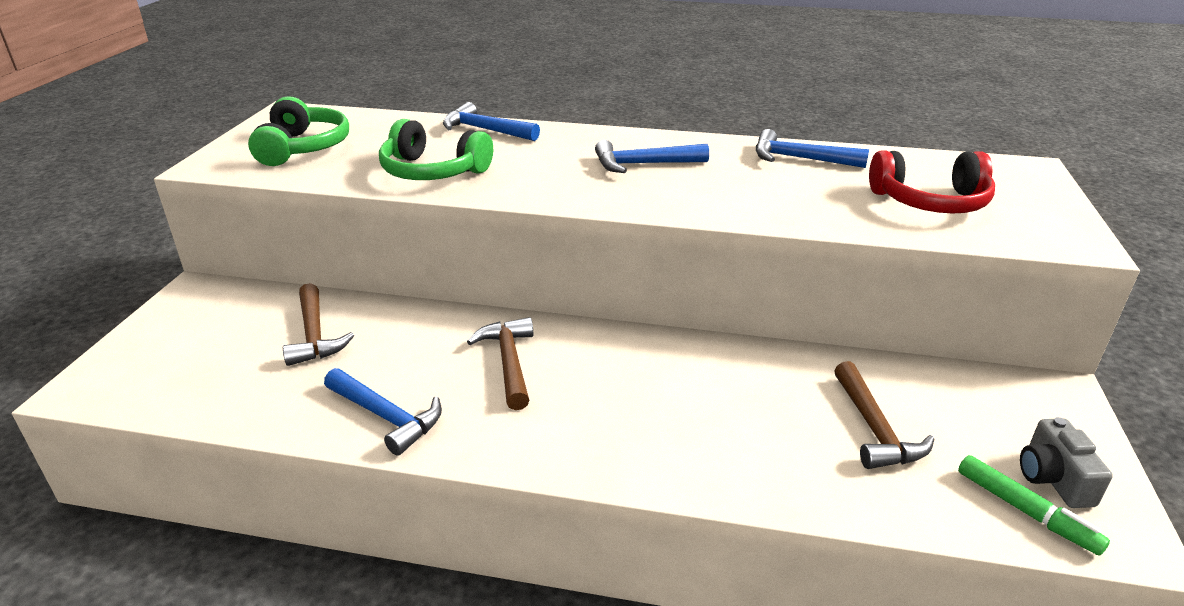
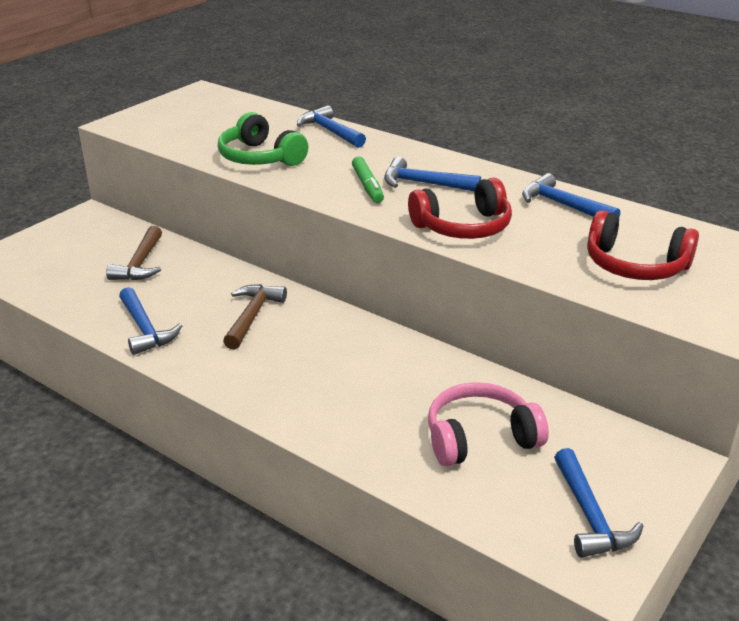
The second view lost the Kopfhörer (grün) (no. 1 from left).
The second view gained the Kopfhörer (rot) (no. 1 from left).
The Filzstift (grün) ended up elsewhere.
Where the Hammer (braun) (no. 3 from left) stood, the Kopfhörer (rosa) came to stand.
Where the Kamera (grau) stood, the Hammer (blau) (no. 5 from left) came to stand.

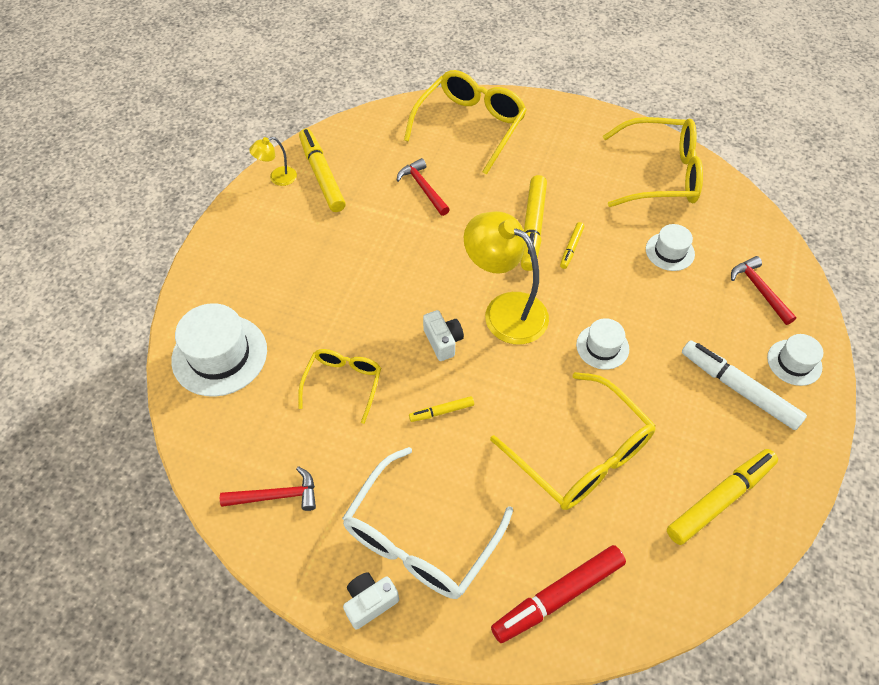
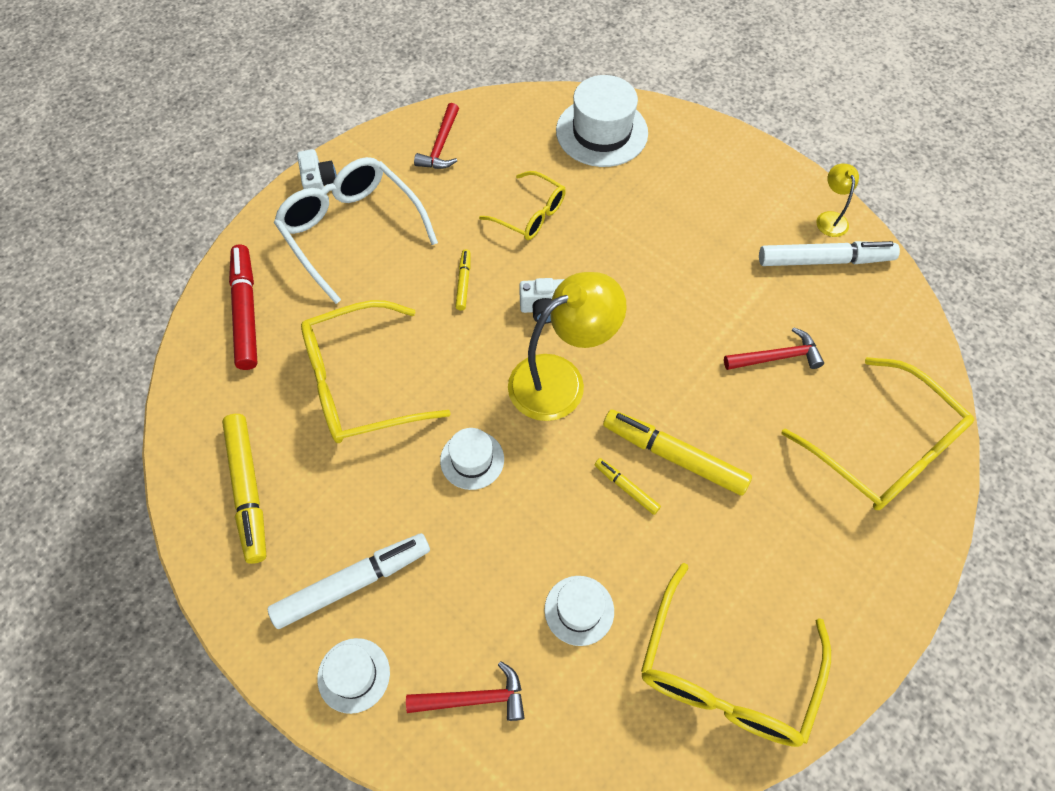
What was the Filzstift (gelb) (no. 1 from left) turned into the Filzstift (weiß) (no. 2 from left).

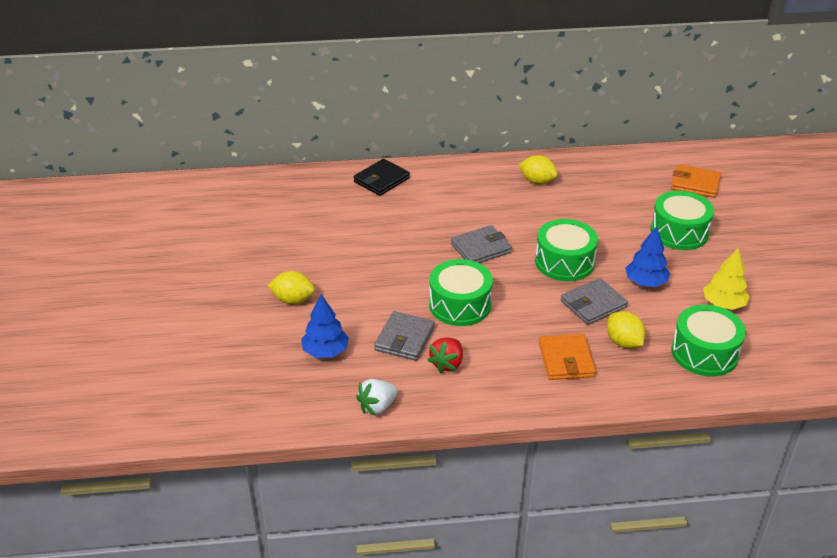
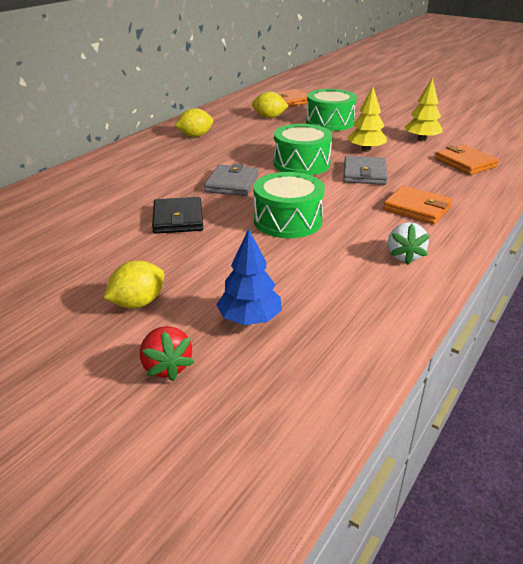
The second view lost the Geldbörse (grau) (no. 1 from left).
The Geldbörse (schwarz) ended up elsewhere.
The Erdbeere (weiß) ended up elsewhere.
The Erdbeere (rot) ended up elsewhere.
The Zitrone (gelb) (no. 3 from left) ended up elsewhere.
Where the Trommel (grün) (no. 4 from left) stood, the Geldbörse (orange) (no. 3 from left) came to stand.
What was the Baum (blau) (no. 2 from left) turned into the Baum (gelb) (no. 1 from left).

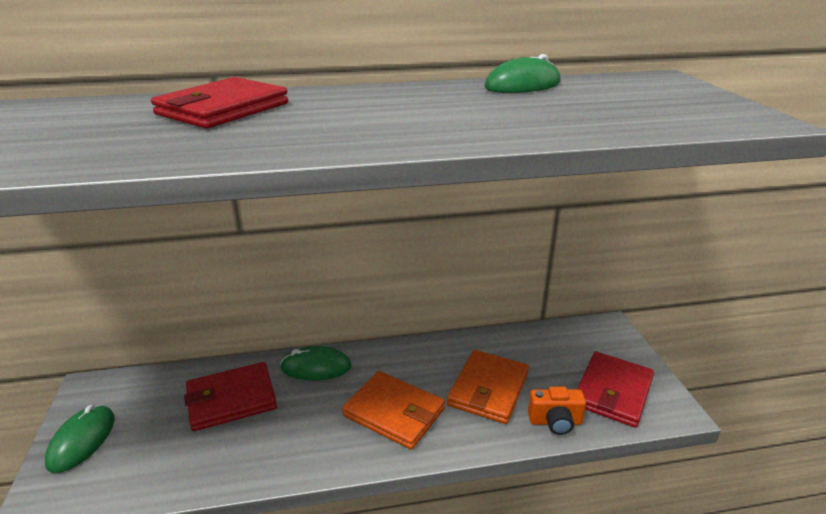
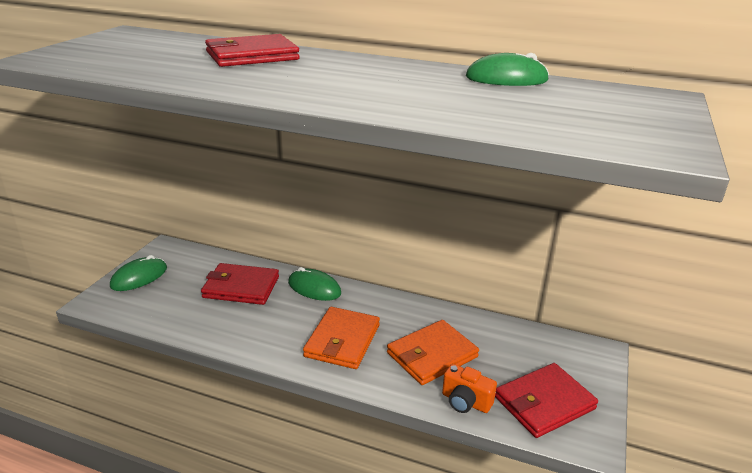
The Geldbörse (orange) (no. 1 from left) ended up facing another way, 45 degrees clockwise from before.

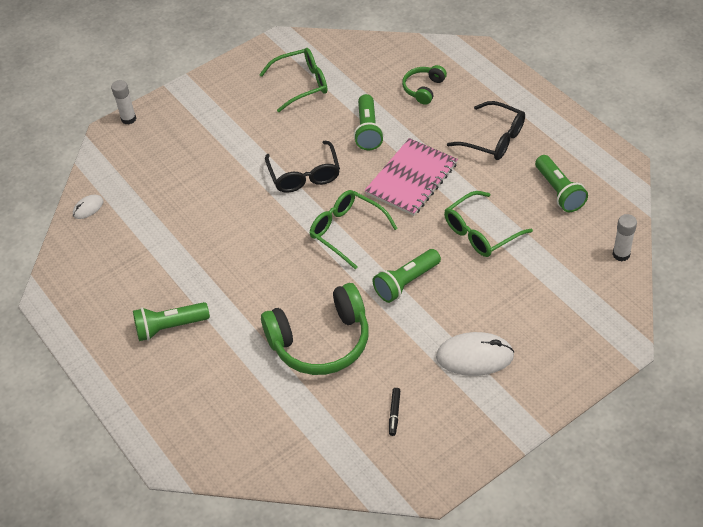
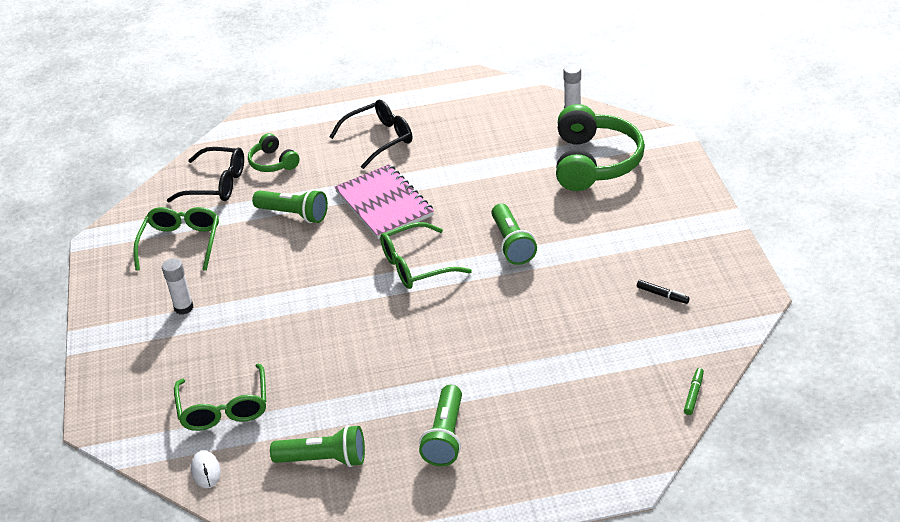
The second view lost the Computermaus (weiß) (no. 2 from left).
The second view gained the Filzstift (grün).
The Klebestift (weiß) (no. 1 from left) ended up elsewhere.
The Kopfhörer (grün) (no. 1 from left in the first image) ended up elsewhere.
The Brille (schwarz) (no. 1 from left) ended up elsewhere.
The Brille (grün) (no. 3 from left in the first image) ended up elsewhere.
The Taschenlampe (grün) (no. 4 from left in the first image) ended up elsewhere.

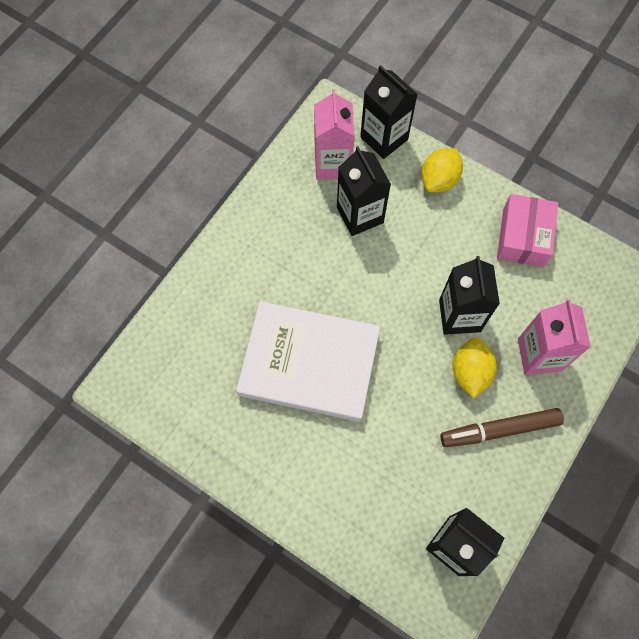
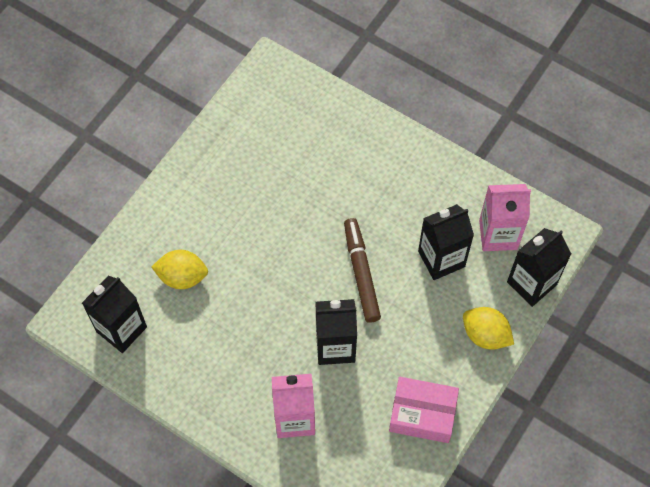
The second view lost the Buch (weiß).
The Filzstift (braun) ended up elsewhere.
The Zitrone (gelb) (no. 2 from left in the first image) ended up elsewhere.

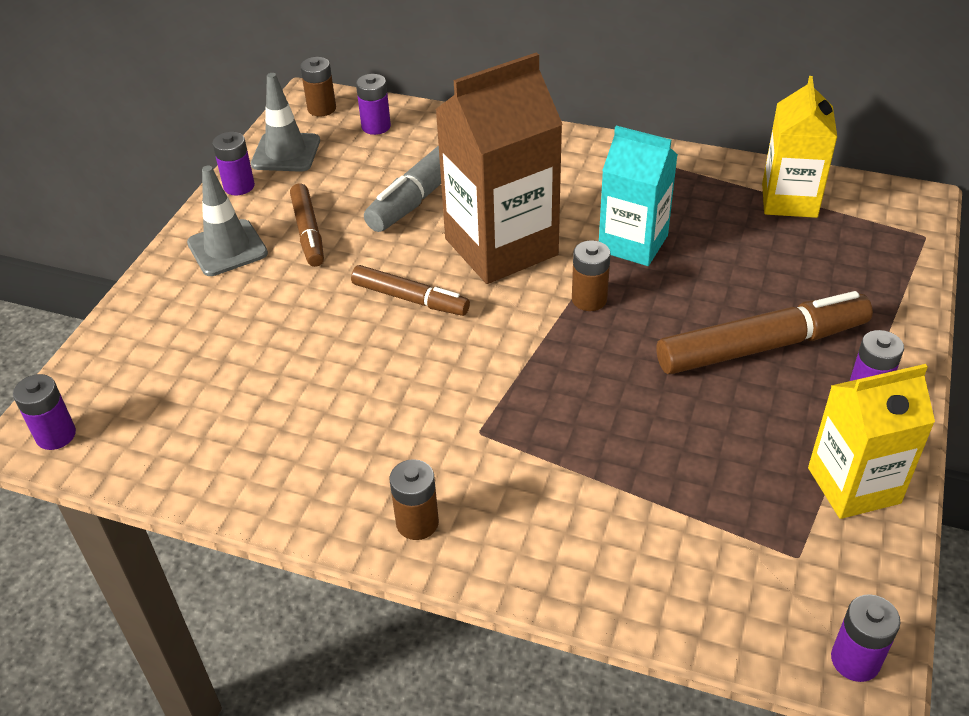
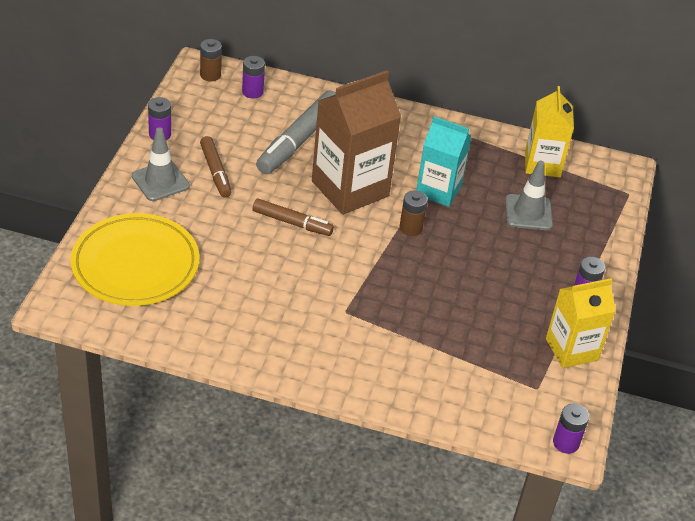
The second view lost the Batterie (lila) (no. 1 from left).
The second view lost the Batterie (braun) (no. 2 from left).
The second view lost the Filzstift (braun) (no. 3 from left).
The second view gained the Teller (gelb).
The Leitkegel (grau) (no. 2 from left) ended up elsewhere.

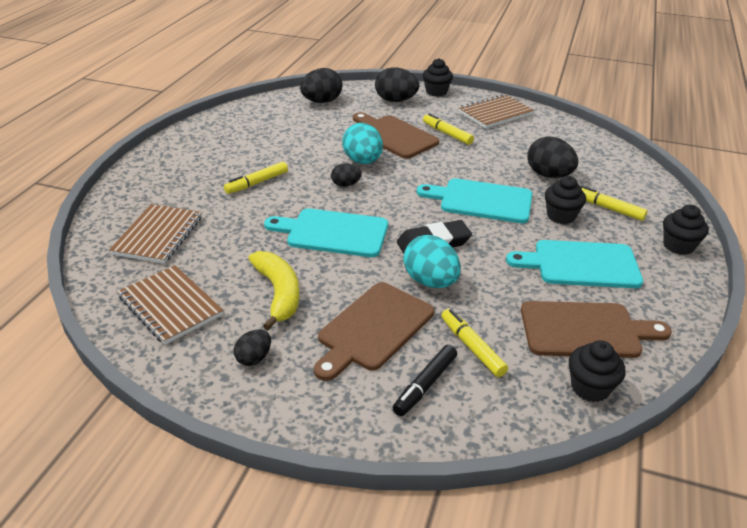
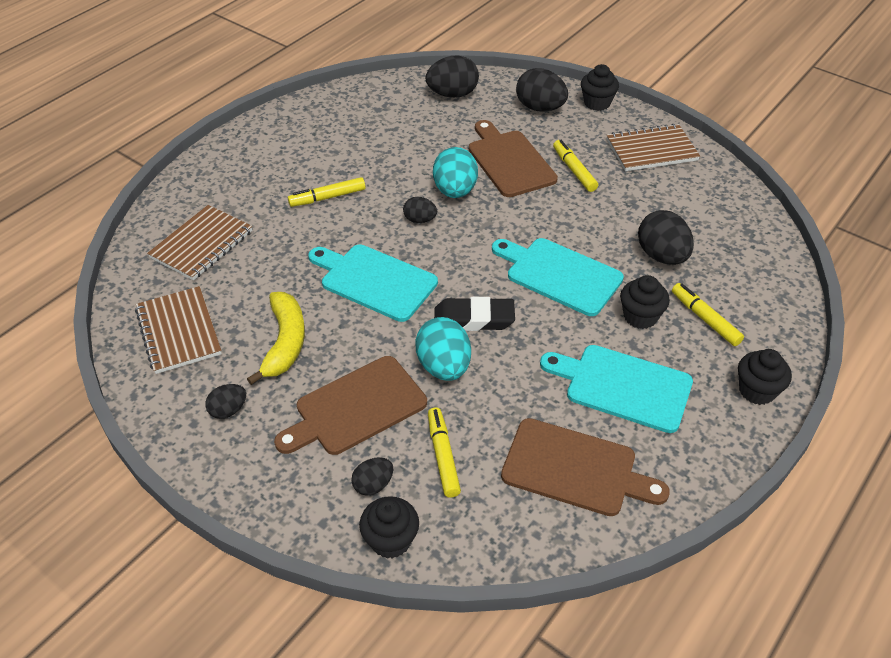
The Muffin (schwarz) (no. 3 from left in the first image) ended up elsewhere.
Where the Filzstift (schwarz) stood, the Ei (schwarz) (no. 2 from left) came to stand.

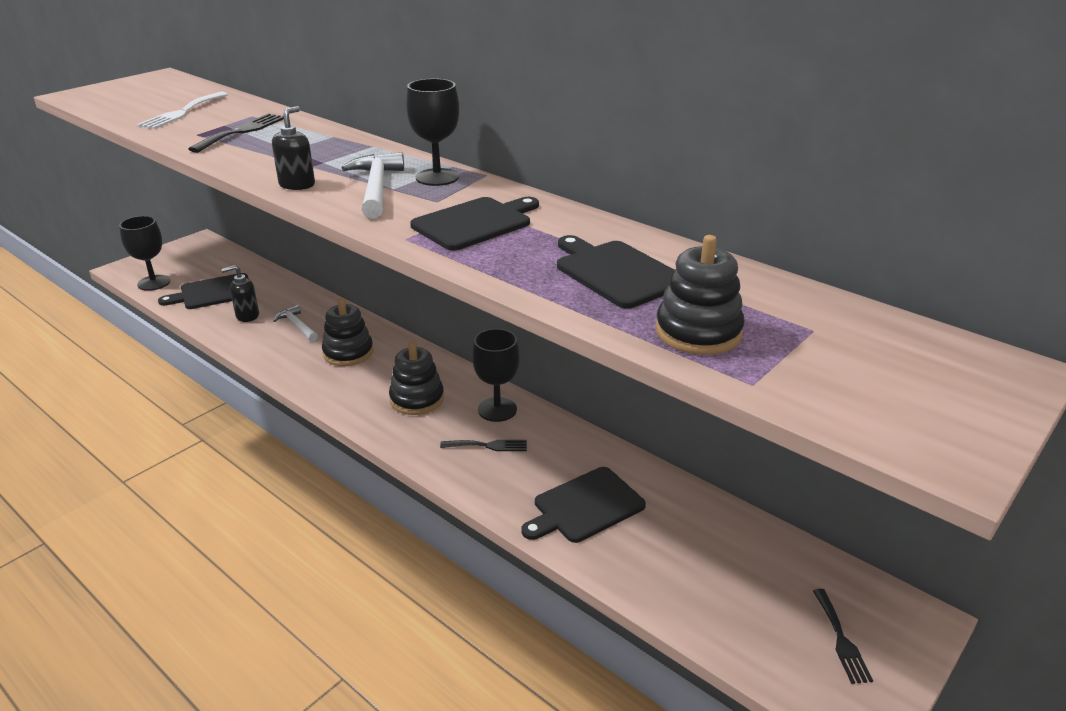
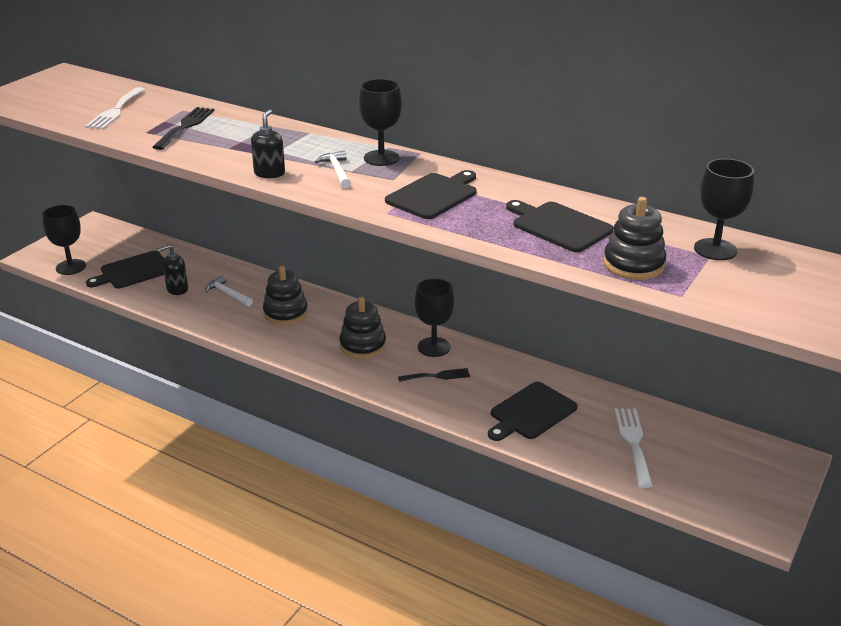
The second view lost the Gabel (schwarz) (no. 3 from left).
The second view gained the Gabel (weiß) (no. 2 from left).
The second view gained the Kelch (schwarz) (no. 4 from left).
The size of the Hammer (weiß) (no. 2 from left) changed by a factor of 0.64.

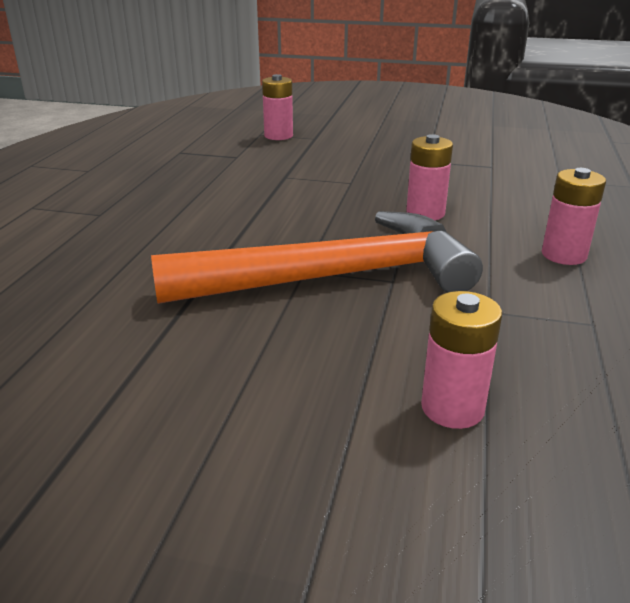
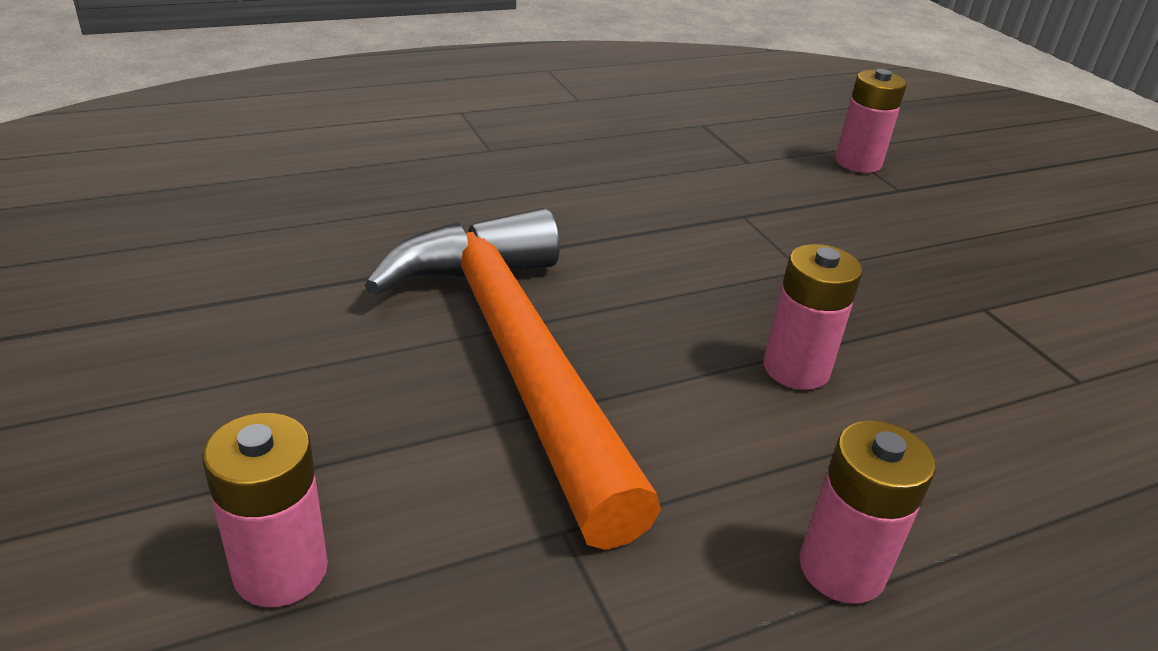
The Hammer (orange) ended up facing another way, 150 degrees counterclockwise from before.

